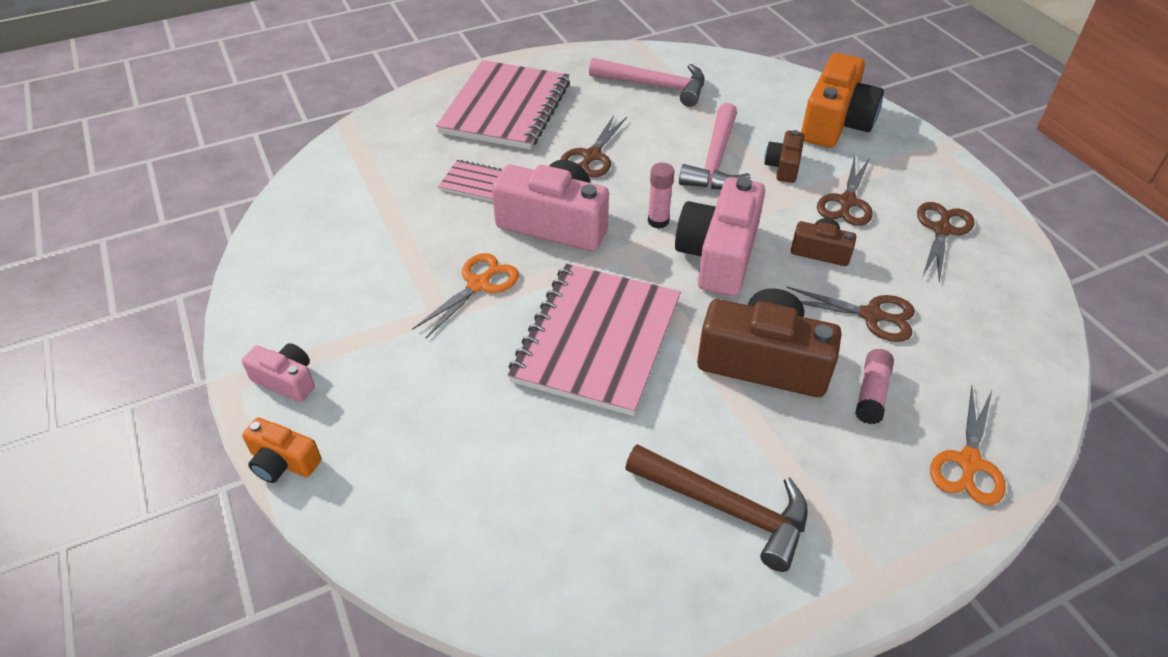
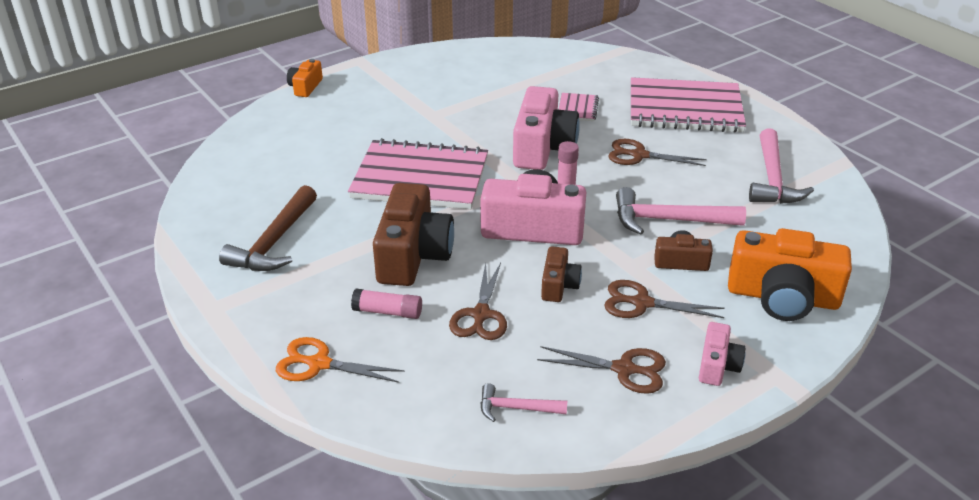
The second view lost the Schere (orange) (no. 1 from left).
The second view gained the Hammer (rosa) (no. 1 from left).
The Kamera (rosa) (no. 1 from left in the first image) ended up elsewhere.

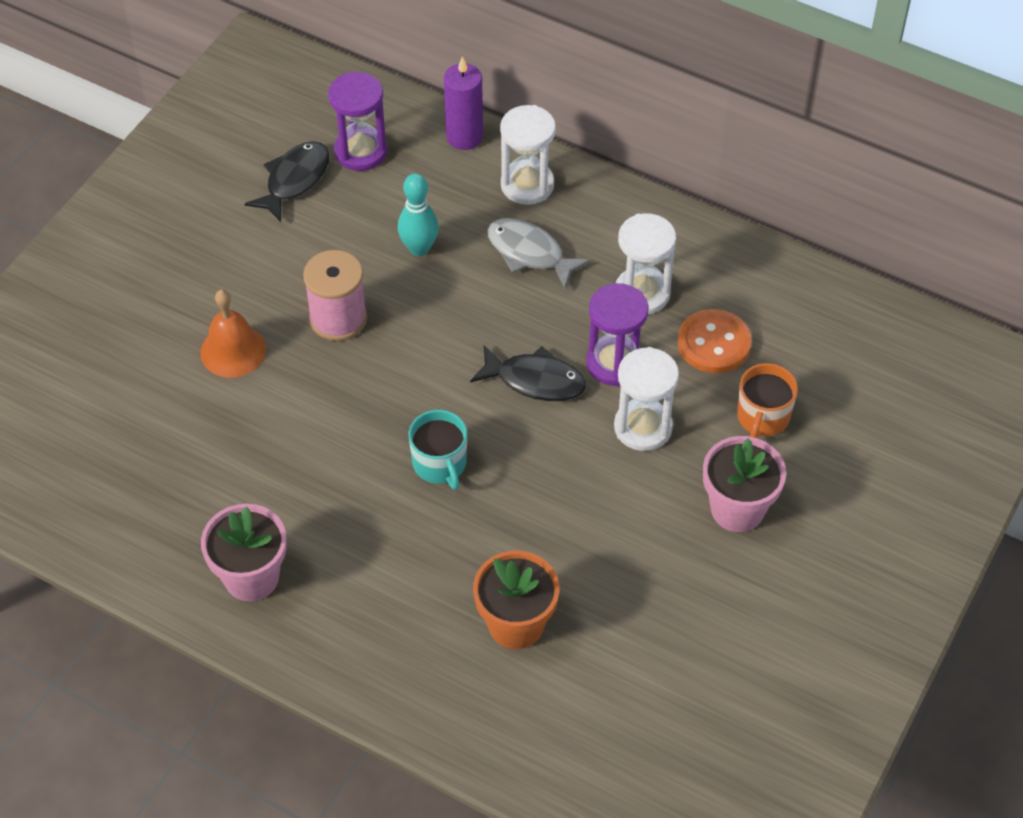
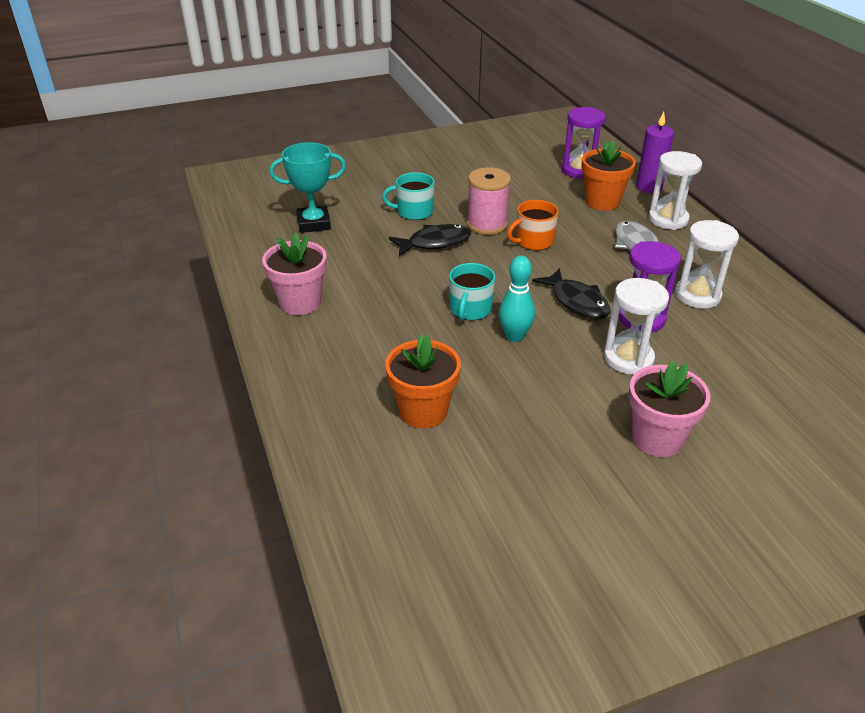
The second view lost the Knopf (orange).
The second view gained the Pokal (türkis).
The second view gained the Blumentopf (orange) (no. 2 from left).
The Fisch (schwarz) (no. 1 from left) ended up elsewhere.
The Bowlingkegel (türkis) ended up elsewhere.
The Tasse (orange) ended up elsewhere.
Where the Glocke (orange) stood, the Tasse (türkis) (no. 1 from left) came to stand.

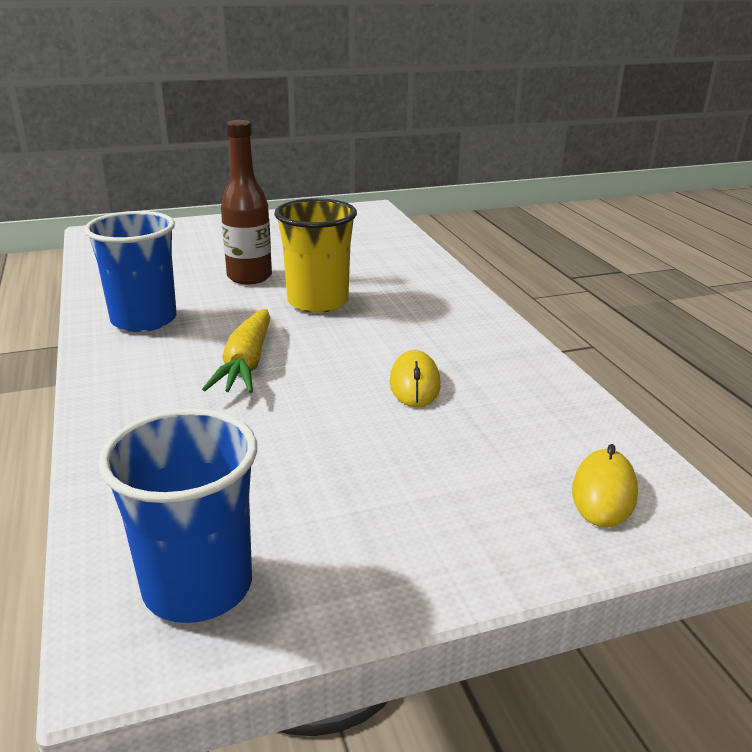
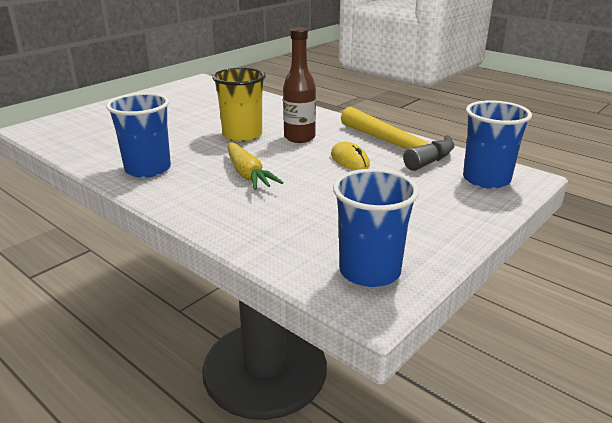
The second view gained the Hammer (gelb).
The Flasche (braun) ended up elsewhere.
Where the Computermaus (gelb) (no. 2 from left) stood, the Becher (blau) (no. 3 from left) came to stand.

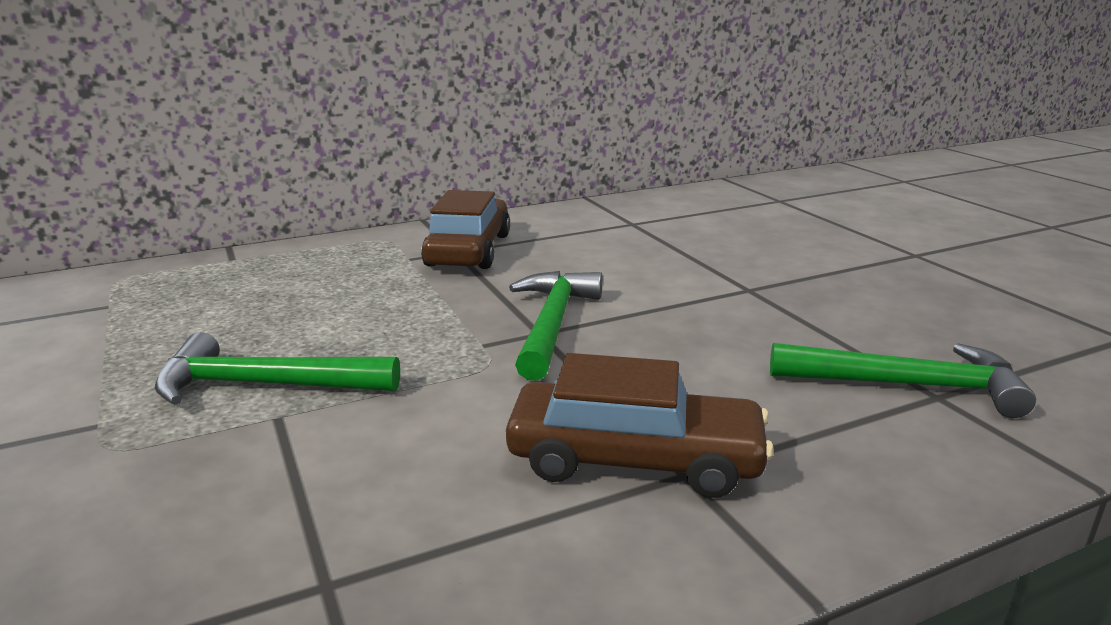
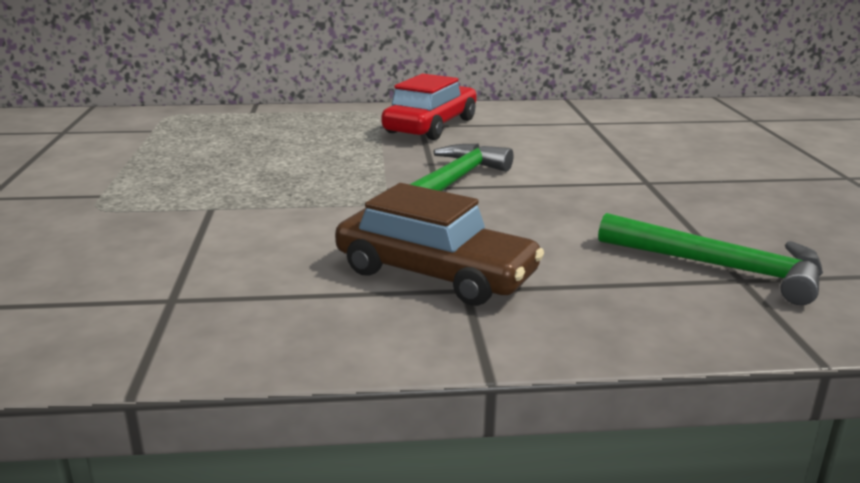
The second view lost the Hammer (grün) (no. 1 from left).
What was the Auto (braun) (no. 1 from left) turned into the Auto (rot).

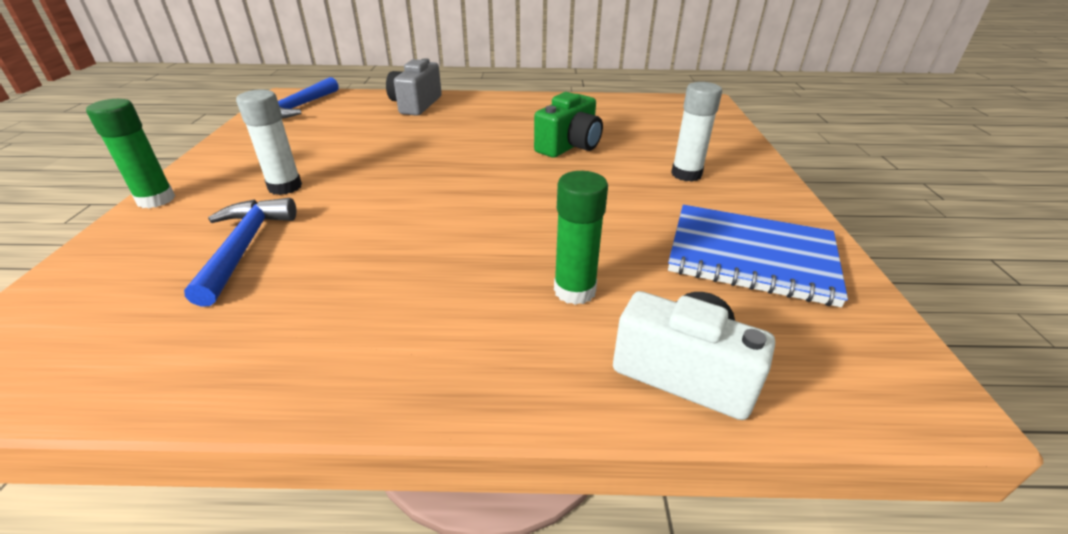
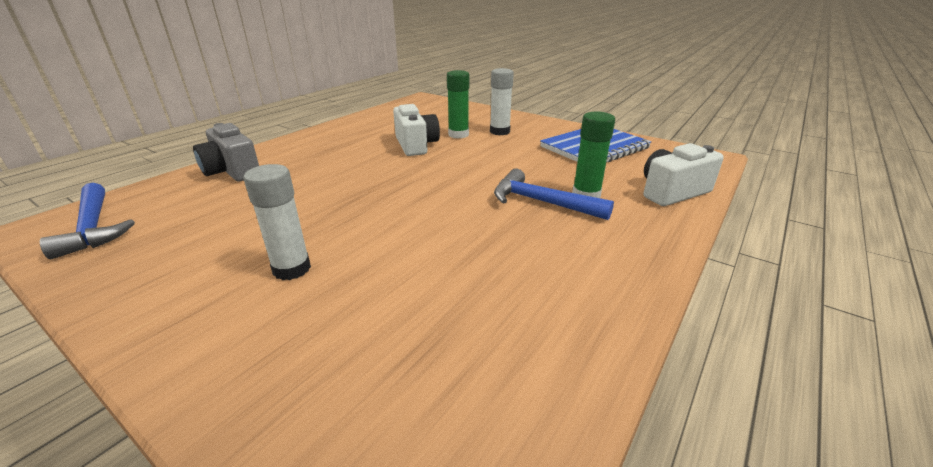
The Klebestift (grün) (no. 1 from left) ended up elsewhere.
The Hammer (blau) (no. 1 from left in the first image) ended up elsewhere.
What was the Kamera (grün) turned into the Kamera (weiß) (no. 1 from left).

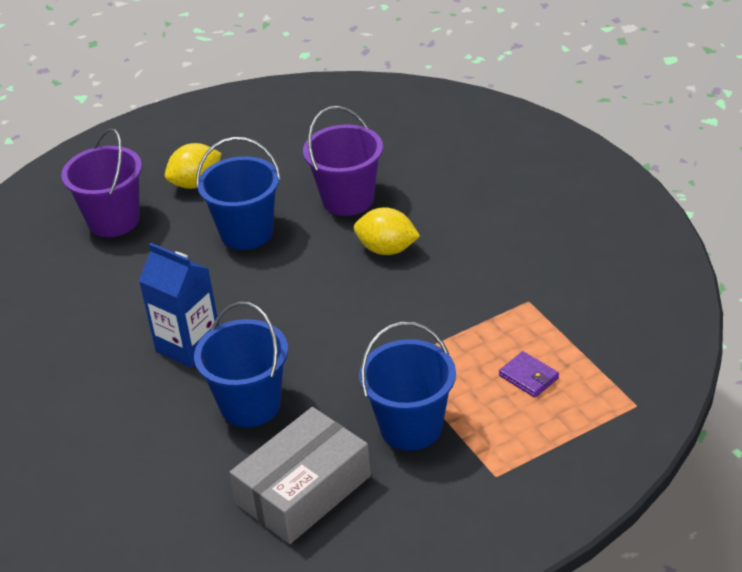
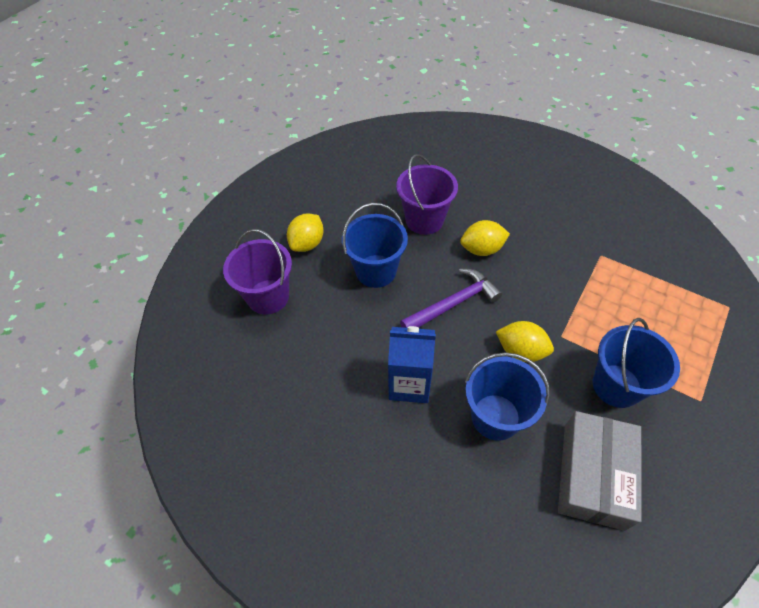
The second view lost the Geldbörse (lila).
The second view gained the Hammer (lila).
The second view gained the Zitrone (gelb) (no. 3 from left).

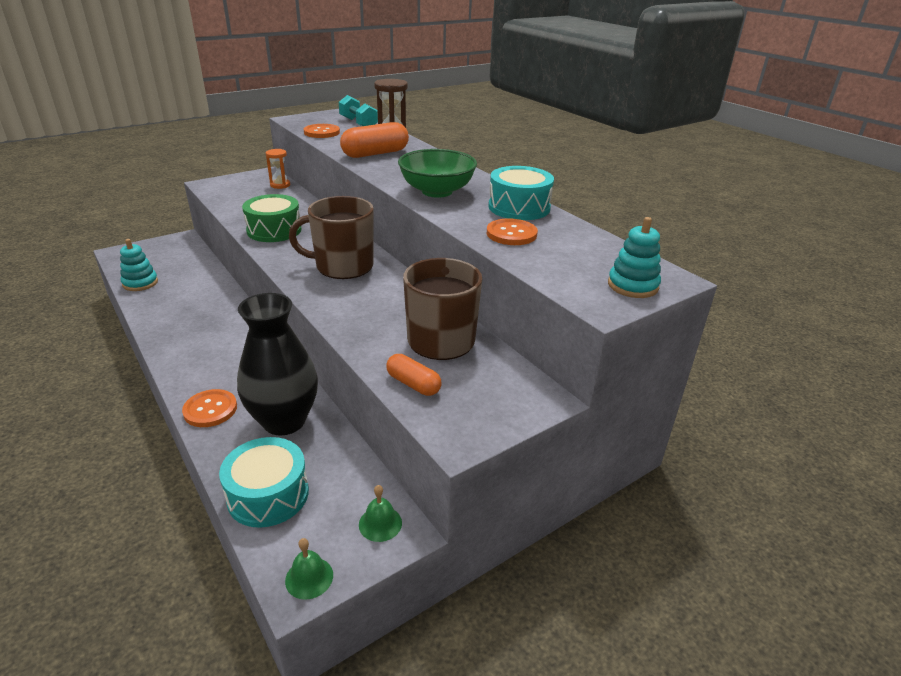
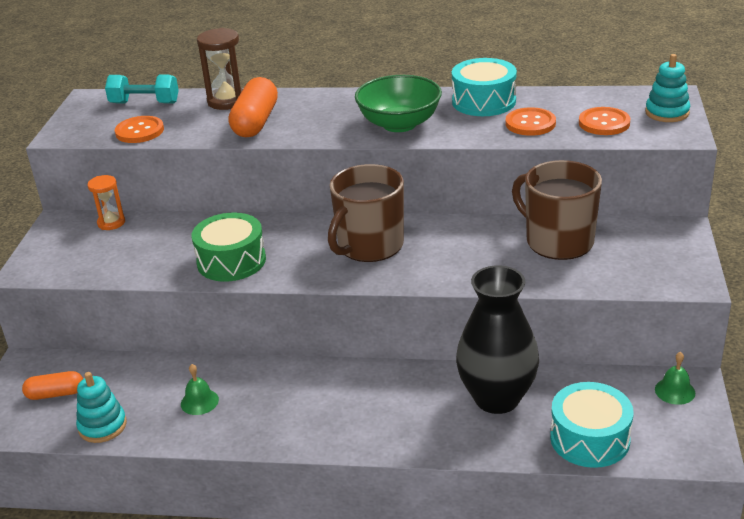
The Knopf (orange) (no. 1 from left in the first image) ended up elsewhere.
The Glocke (grün) (no. 1 from left) ended up elsewhere.
The Kapsel (orange) (no. 2 from left in the first image) ended up elsewhere.

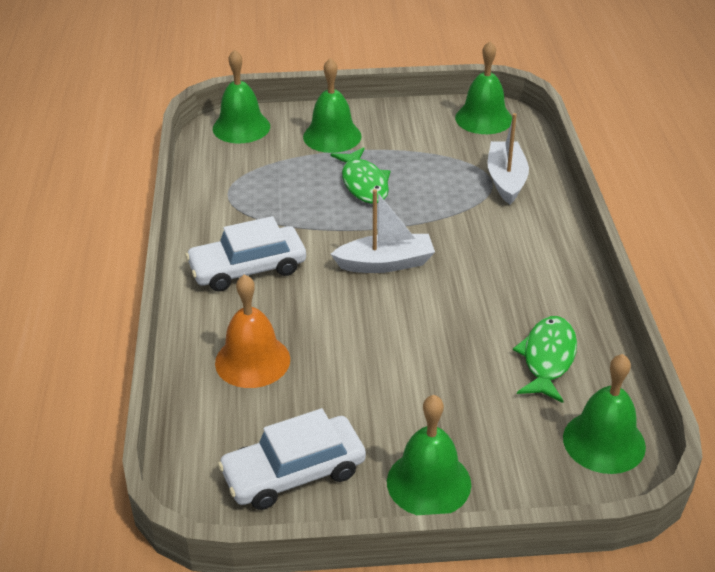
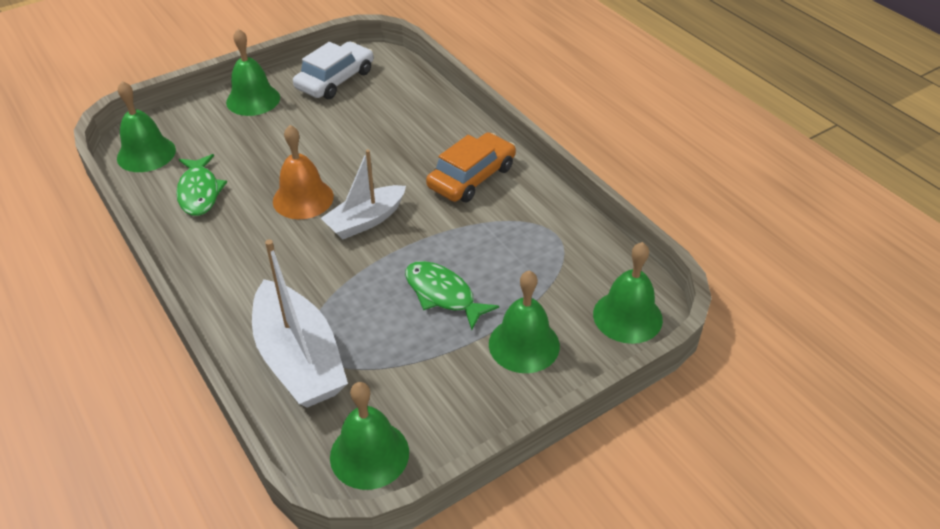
The Glocke (orange) ended up elsewhere.
What was the Auto (weiß) (no. 1 from left) turned into the Auto (orange).
The size of the Boot (weiß) (no. 2 from left in the first image) changed by a factor of 1.53.

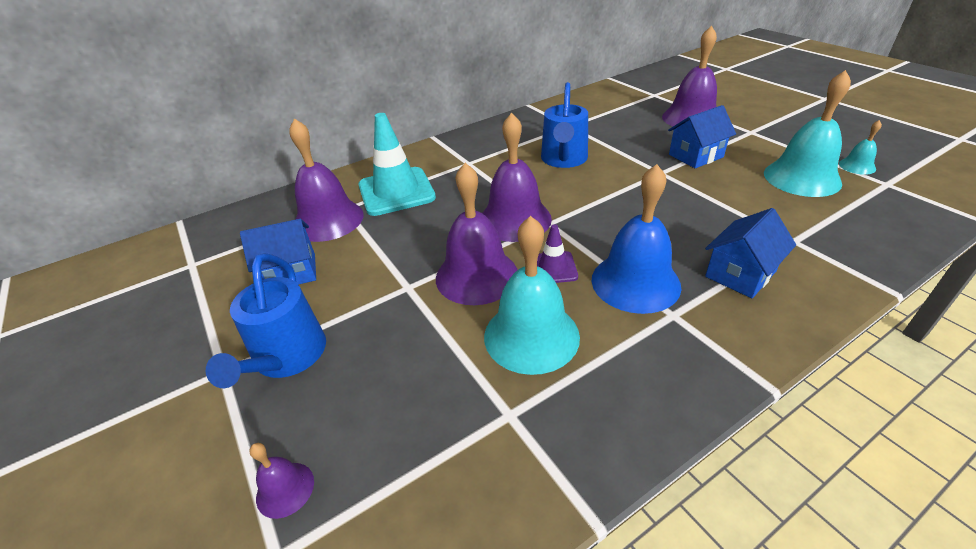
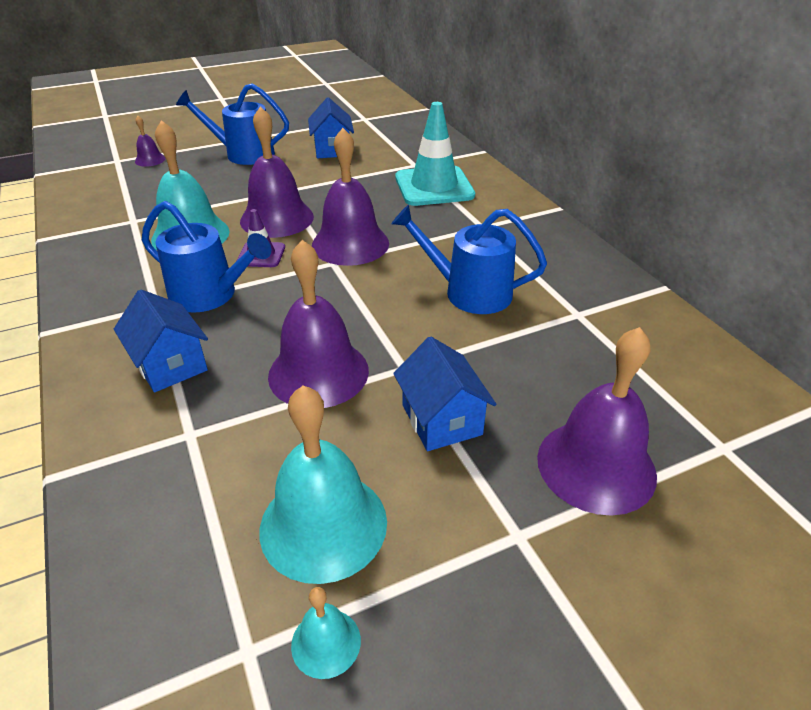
The Glocke (lila) (no. 2 from left in the first image) ended up elsewhere.
Where the Glocke (blau) stood, the Gießkanne (blau) (no. 1 from left) came to stand.

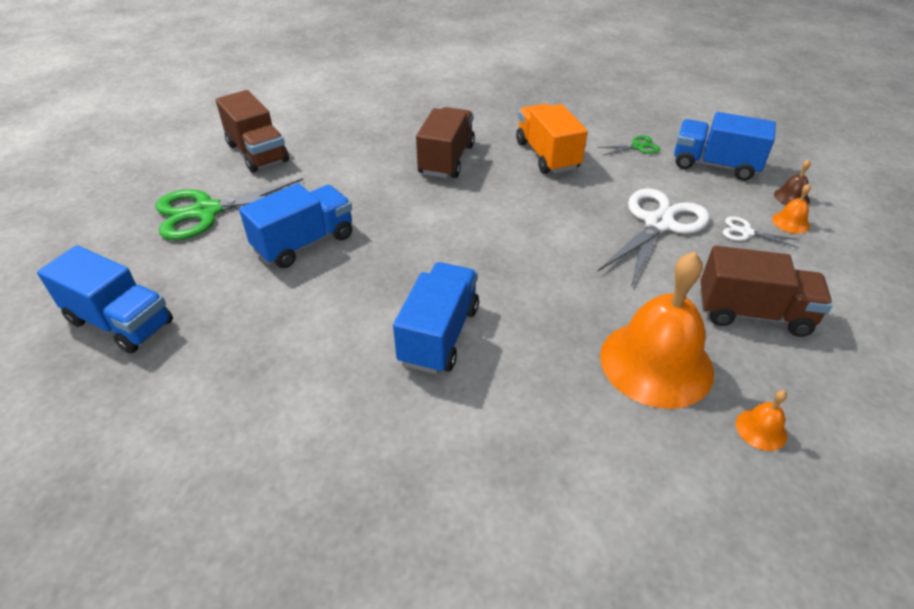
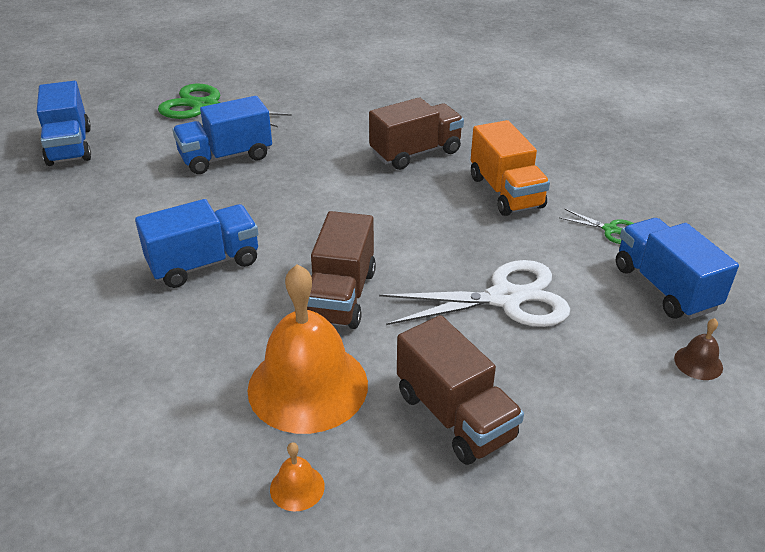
The second view lost the Schere (weiß) (no. 2 from left).
The second view lost the Glocke (orange) (no. 3 from left).
The Lastwagen (braun) (no. 1 from left) ended up elsewhere.
The Lastwagen (blau) (no. 2 from left in the first image) ended up facing another way, 150 degrees clockwise from before.
The Lastwagen (orange) ended up facing another way, 135 degrees clockwise from before.

